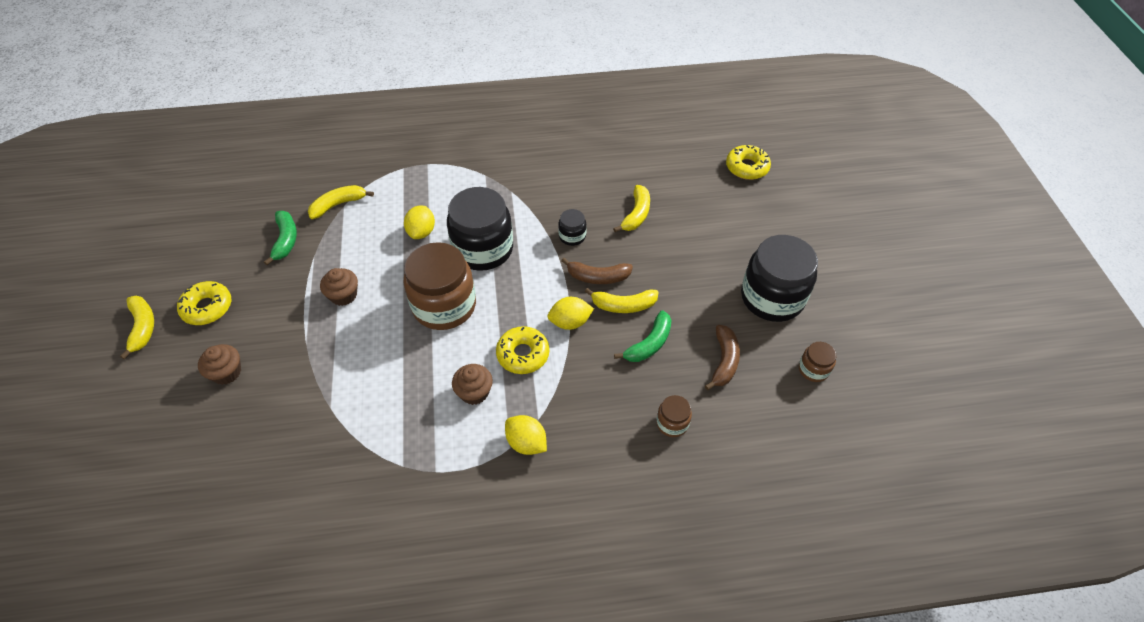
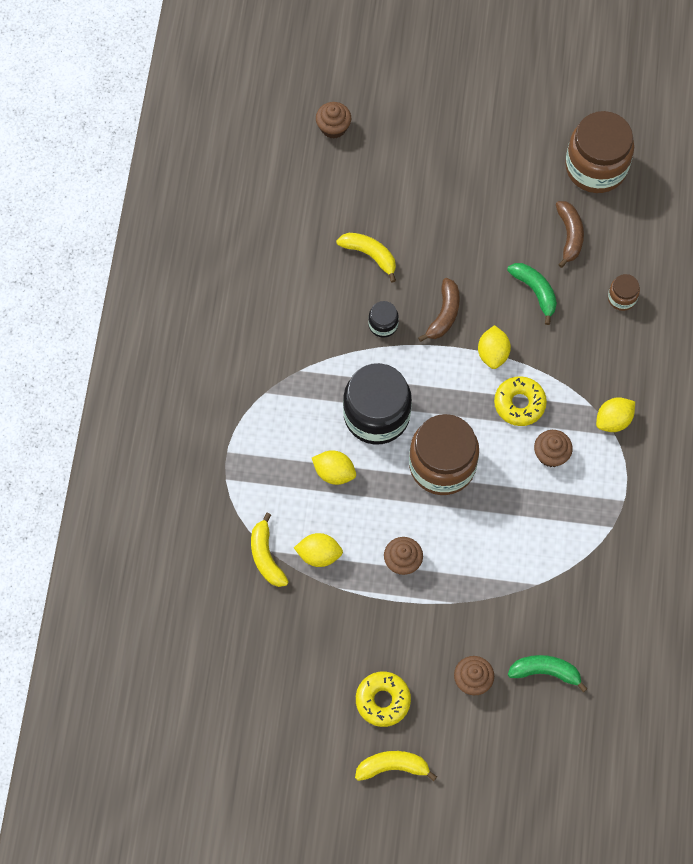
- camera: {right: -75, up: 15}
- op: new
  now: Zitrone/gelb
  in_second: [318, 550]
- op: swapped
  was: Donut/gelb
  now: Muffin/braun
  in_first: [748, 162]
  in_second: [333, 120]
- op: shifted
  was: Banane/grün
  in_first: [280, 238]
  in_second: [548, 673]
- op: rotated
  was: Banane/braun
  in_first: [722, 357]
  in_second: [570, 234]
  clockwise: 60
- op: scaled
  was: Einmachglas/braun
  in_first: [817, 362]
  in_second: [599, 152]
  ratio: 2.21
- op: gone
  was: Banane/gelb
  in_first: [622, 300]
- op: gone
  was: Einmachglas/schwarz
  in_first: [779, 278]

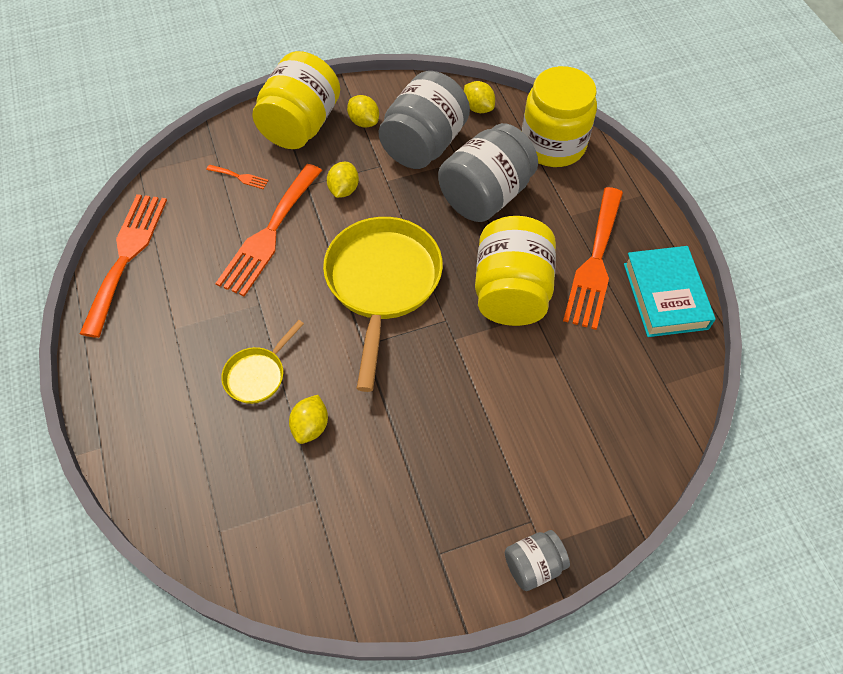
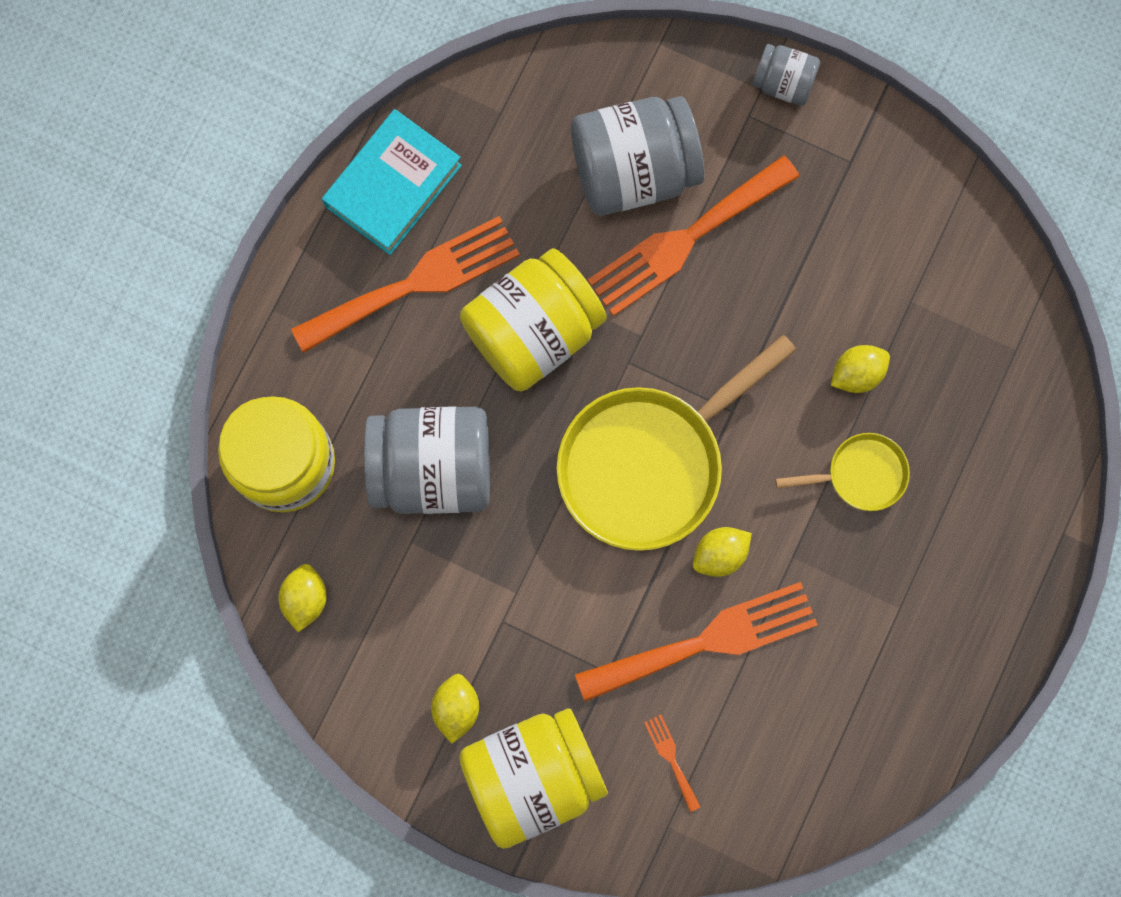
- camera: {right: -135, up: 20}
- op: shifted
  was: Einmachglas/grau
  in_first: [424, 120]
  in_second: [637, 155]
- op: shifted
  was: Gabel/orange
  in_first: [123, 266]
  in_second: [693, 235]
- op: shifted
  was: Zitrone/gelb
  in_first: [343, 180]
  in_second: [722, 552]

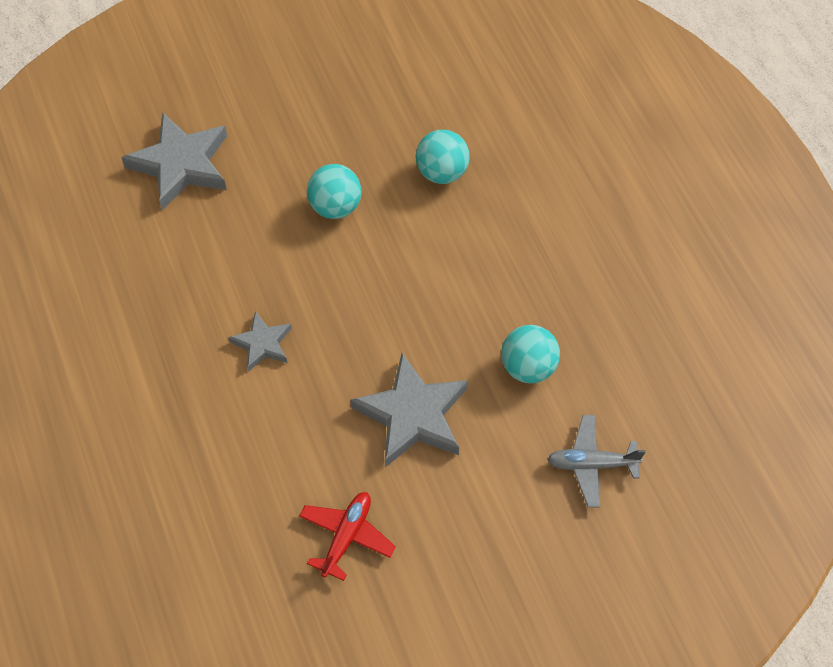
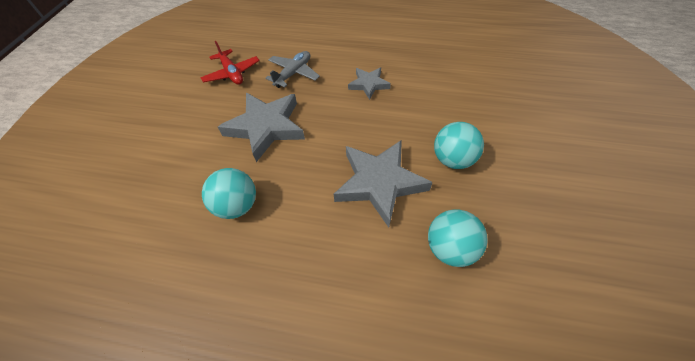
- camera: {right: 125, up: -5}
- op: shifted
  was: Flugzeug/grau
  in_first: [596, 461]
  in_second: [293, 69]
- op: shifted
  was: Stern/grau
  in_first: [174, 161]
  in_second: [383, 183]

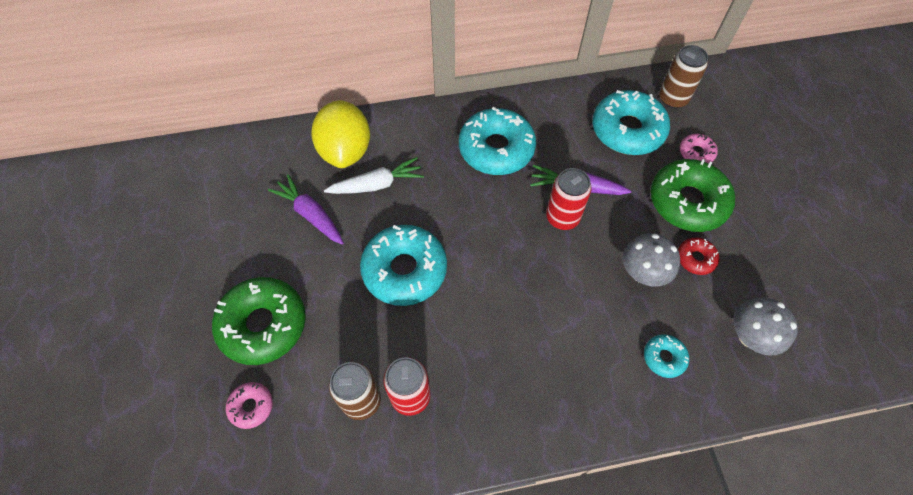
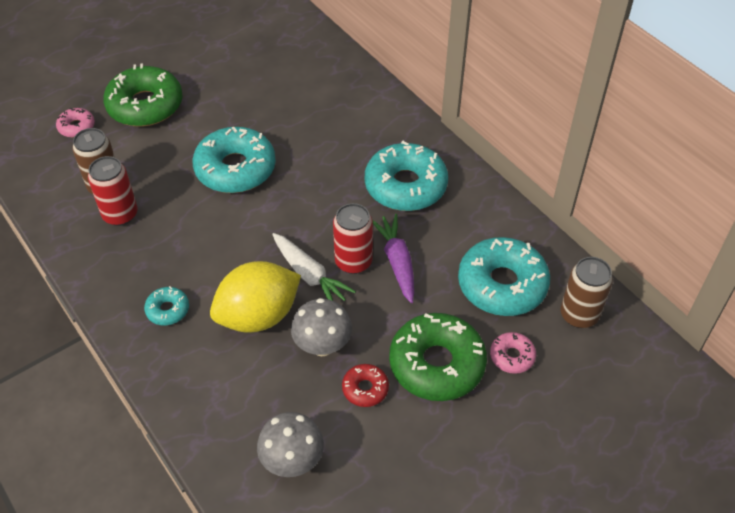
- camera: {right: 65, up: -10}
- op: shifted
  was: Donut/türkis
  in_first: [666, 356]
  in_second: [166, 305]
- op: shifted
  was: Zitrone/gelb
  in_first: [340, 134]
  in_second: [255, 297]
- op: shifted
  was: Karotte/weiß
  in_first: [374, 175]
  in_second: [314, 267]
- op: gone
  was: Karotte/lila
  in_first: [306, 209]

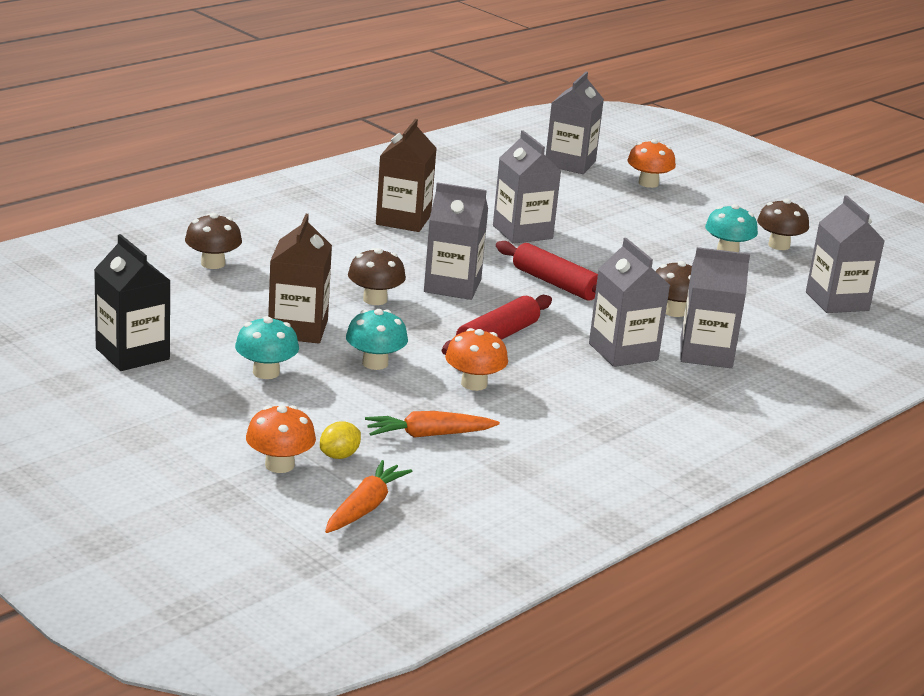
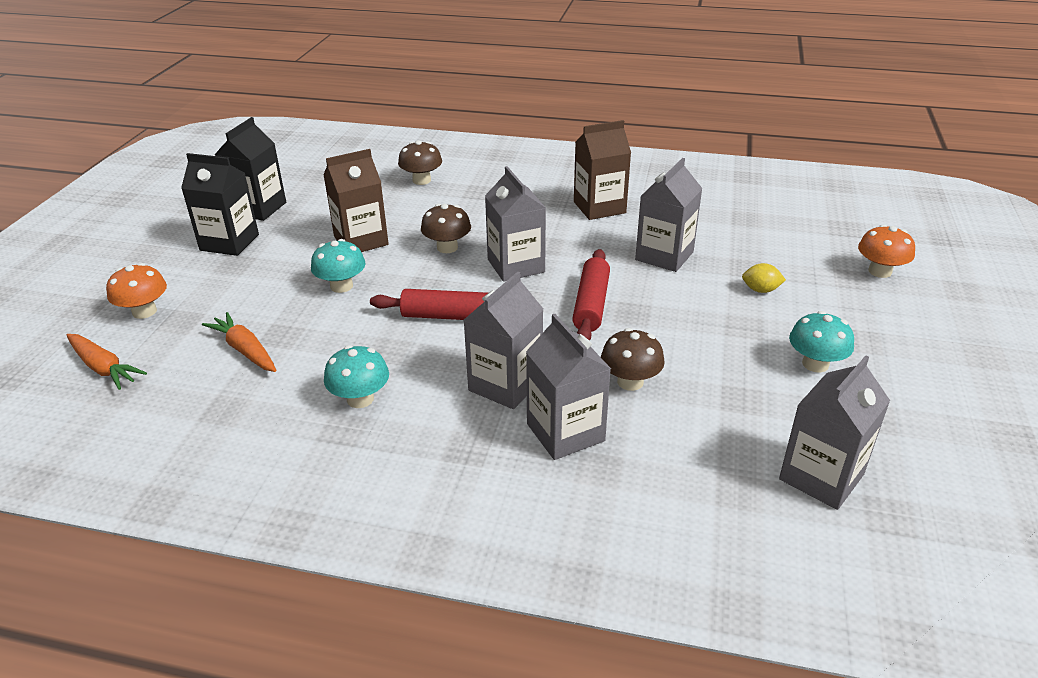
- camera: {right: 60, up: 10}
- op: rotated
  was: Karotte/orange
  in_first: [368, 496]
  in_second: [107, 362]
  clockwise: 45
- op: new
  now: Getränkekarton/schwarz
  in_second: [220, 204]
- op: shifted
  was: Pilz/türkis
  in_first: [267, 347]
  in_second: [356, 376]
- op: shifted
  was: Zitrone/gelb
  in_first: [340, 440]
  in_second: [764, 278]
- op: gone
  was: Pilz/orange
  in_first: [476, 359]
- op: gone
  was: Getränkekarton/grau
  in_first: [575, 123]
- op: gone
  was: Pilz/braun
  in_first: [783, 224]

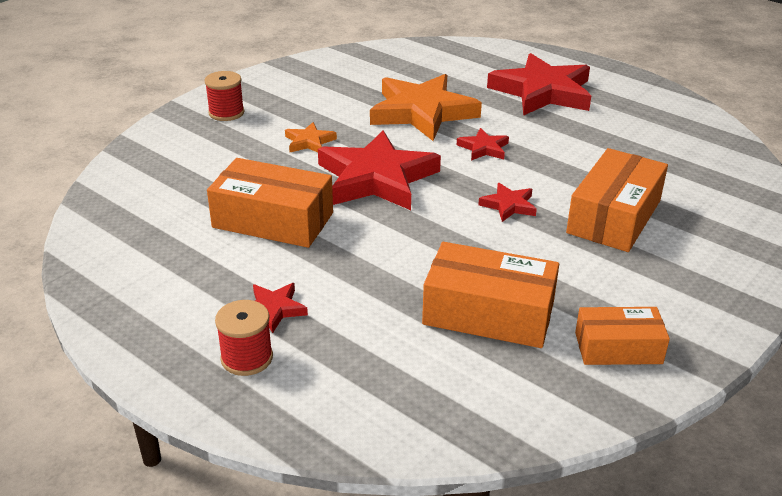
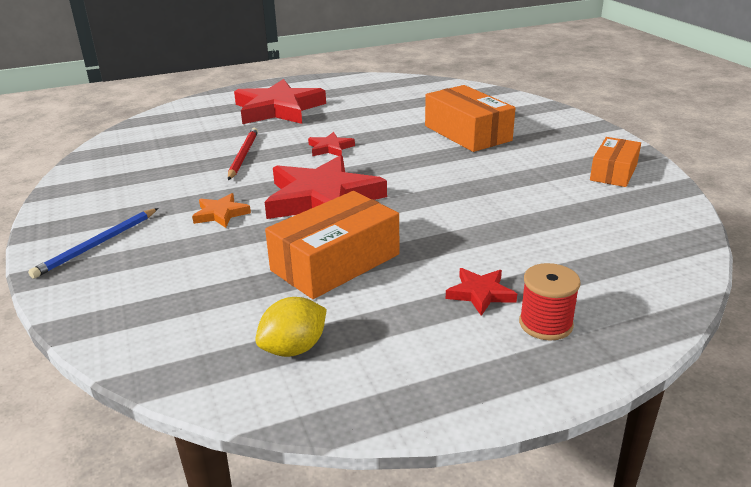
- camera: {right: -60, up: -5}
- op: swapped
  was: Garnrolle/rot
  now: Bleistift/blau
  in_first: [224, 96]
  in_second: [93, 243]
- op: swapped
  was: Stern/orange
  now: Bleistift/rot
  in_first: [426, 107]
  in_second: [243, 154]
- op: new
  now: Zitrone/gelb
  in_second: [291, 327]
- op: gone
  was: Schachtel/orange
  in_first: [490, 295]
- op: gone
  was: Stern/rot
  in_first: [507, 202]

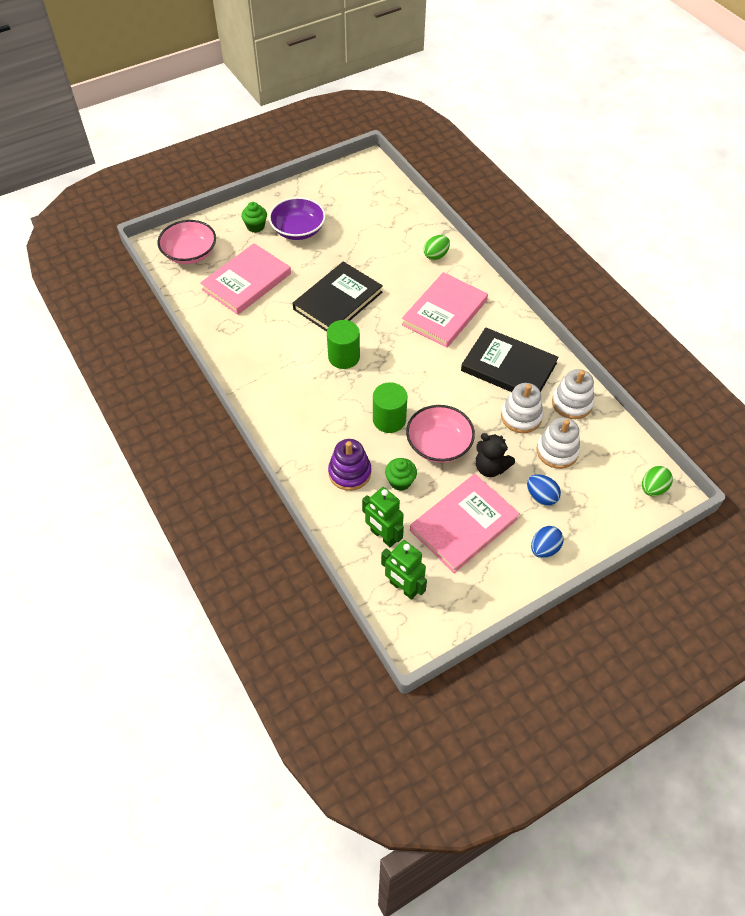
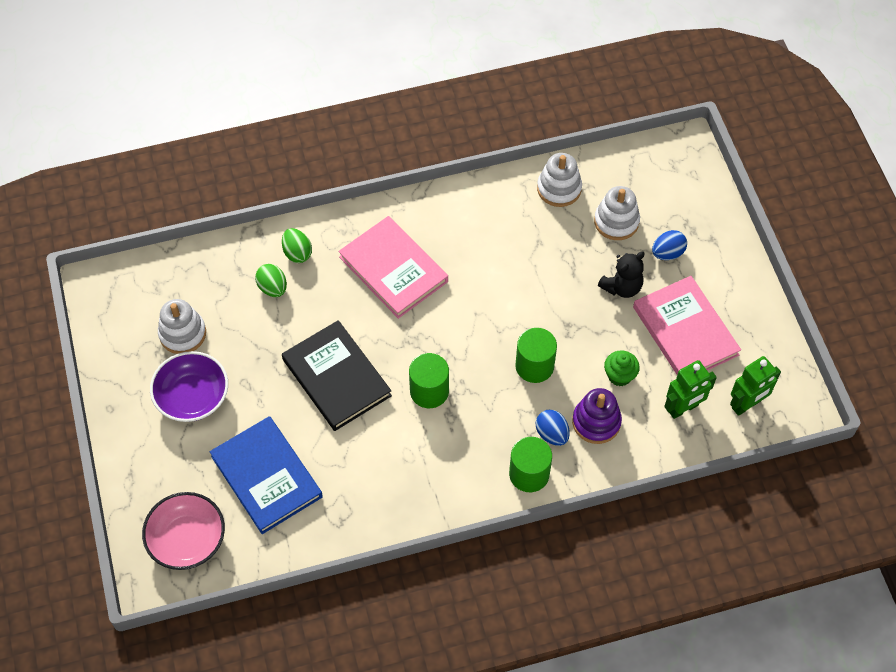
- camera: {right: -75, up: 5}
- op: shifted
  was: Stapelspielzeug/weiß
  in_first: [522, 408]
  in_second: [182, 326]
- op: repainted
  was: Buch/rosa
  now: Buch/blau
  in_first: [245, 279]
  in_second: [266, 475]
- op: shifted
  was: Ei/grün
  in_first: [657, 481]
  in_second: [271, 280]
- op: new
  now: Vollzylinder/grün
  in_second: [530, 464]
- op: shifted
  was: Ei/blau
  in_first: [547, 542]
  in_second: [553, 428]
- op: gone
  was: Muffin/grün
  in_first: [254, 217]
- op: gone
  was: Schüssel/rosa
  in_first: [440, 434]
- op: gone
  was: Buch/schwarz
  in_first: [510, 359]

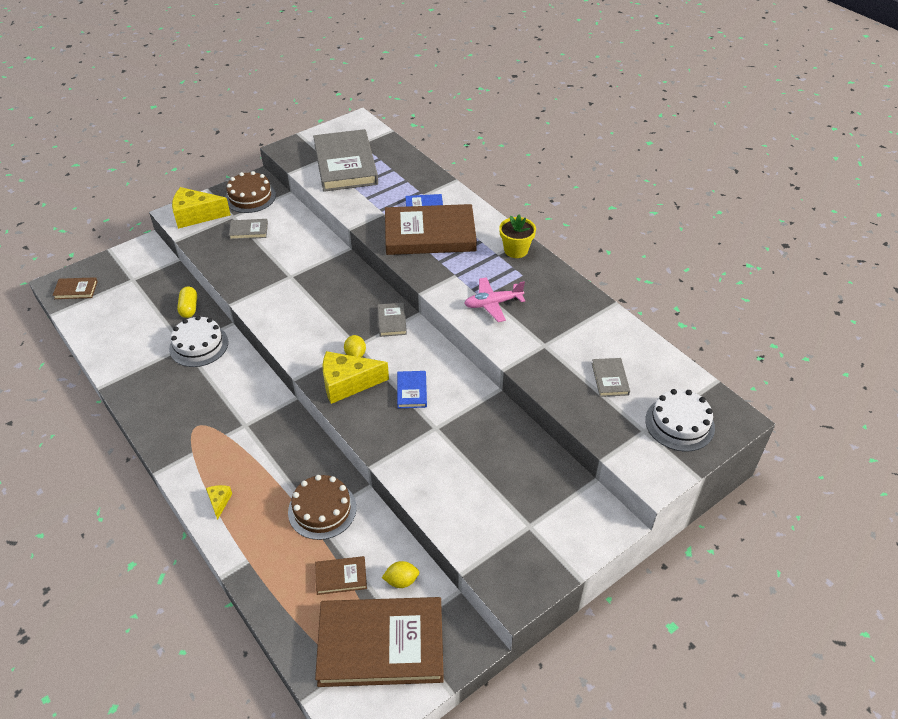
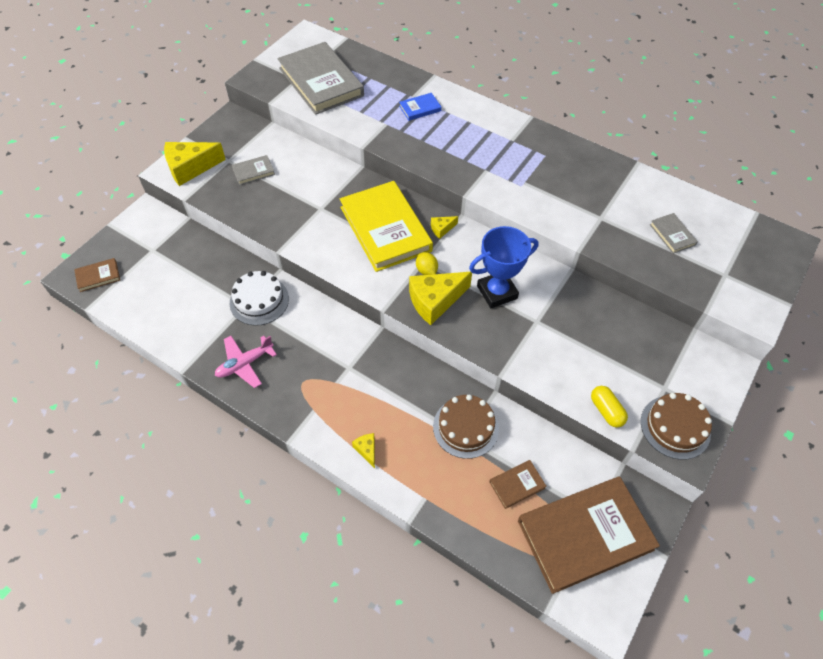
- camera: {right: -20, up: 10}
- op: shifted
  was: Flugzeug/rosa
  in_first: [494, 299]
  in_second: [246, 362]
- op: new
  now: Buch/gelb
  in_second: [386, 226]
- op: swapped
  was: Buch/grau
  now: Käse/gelb
  in_first: [392, 320]
  in_second: [444, 227]
- op: swapped
  was: Buch/blau
  now: Pokal/blau
  in_first: [412, 389]
  in_second: [503, 267]
- op: shifted
  was: Kapsel/gelb
  in_first: [187, 302]
  in_second: [609, 406]
- op: shifted
  was: Kuchen/braun
  in_first: [250, 192]
  in_second: [676, 426]
- op: gone
  was: Zitrone/gelb
  in_first: [400, 574]
- op: gone
  was: Buch/braun
  in_first: [431, 229]
- op: gone
  was: Blumentopf/gelb
  in_first: [517, 236]
- op: gone
  was: Kuchen/weiß
  in_first: [680, 420]

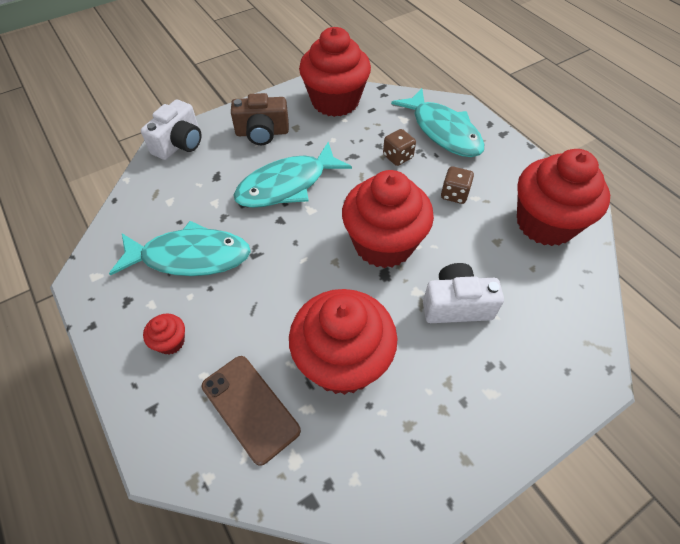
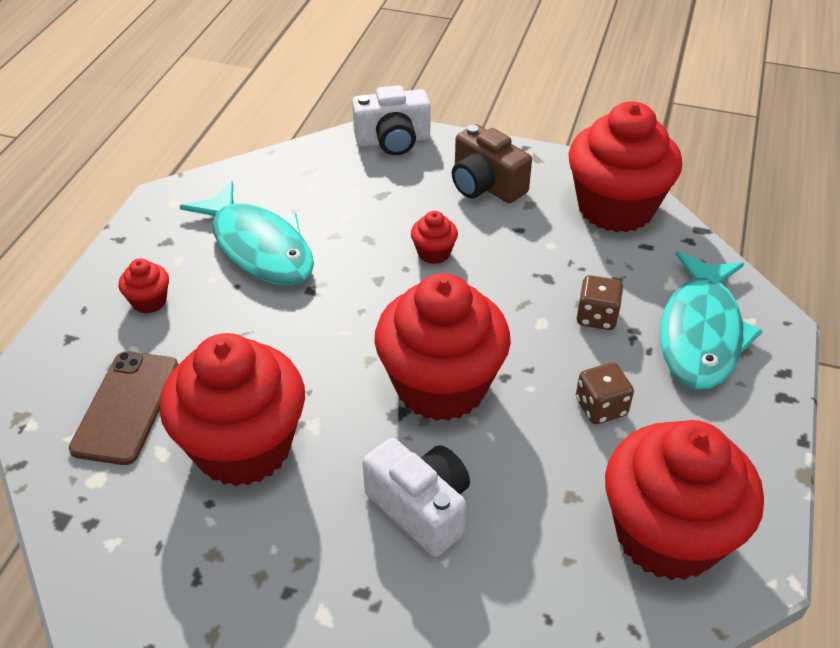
- camera: {right: 50, up: -10}
- op: swapped
  was: Fisch/türkis
  now: Muffin/rot
  in_first: [292, 175]
  in_second: [434, 237]

